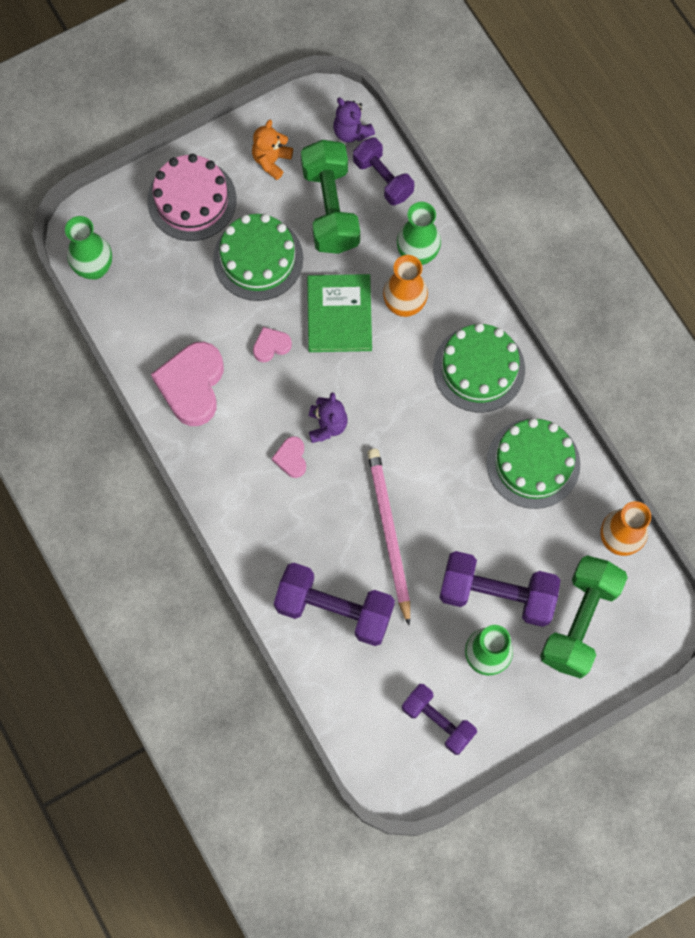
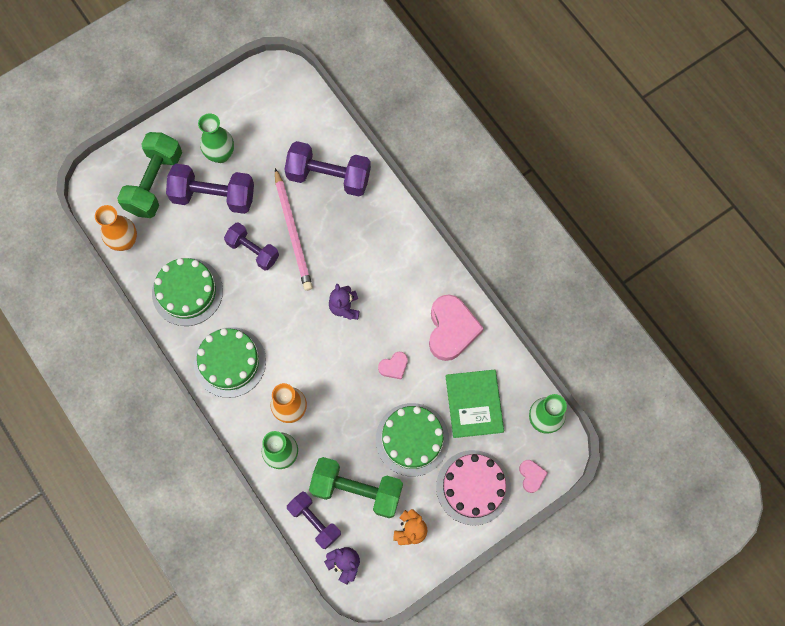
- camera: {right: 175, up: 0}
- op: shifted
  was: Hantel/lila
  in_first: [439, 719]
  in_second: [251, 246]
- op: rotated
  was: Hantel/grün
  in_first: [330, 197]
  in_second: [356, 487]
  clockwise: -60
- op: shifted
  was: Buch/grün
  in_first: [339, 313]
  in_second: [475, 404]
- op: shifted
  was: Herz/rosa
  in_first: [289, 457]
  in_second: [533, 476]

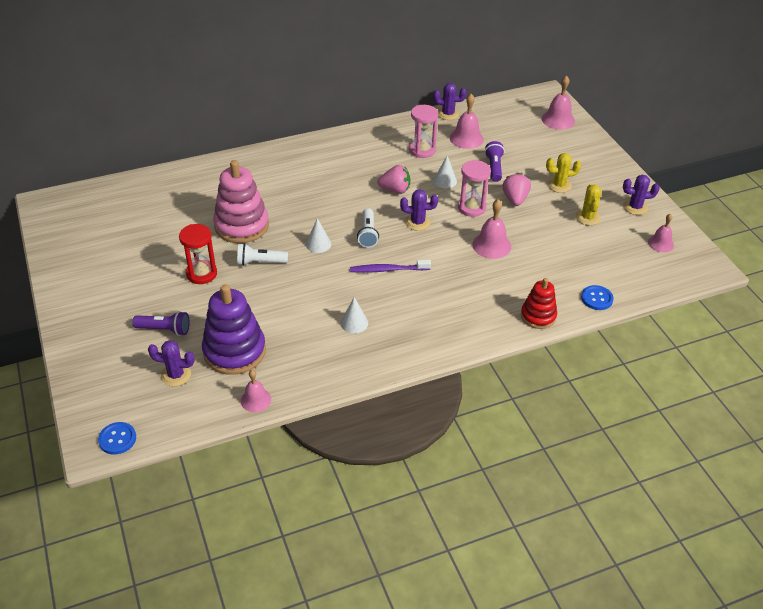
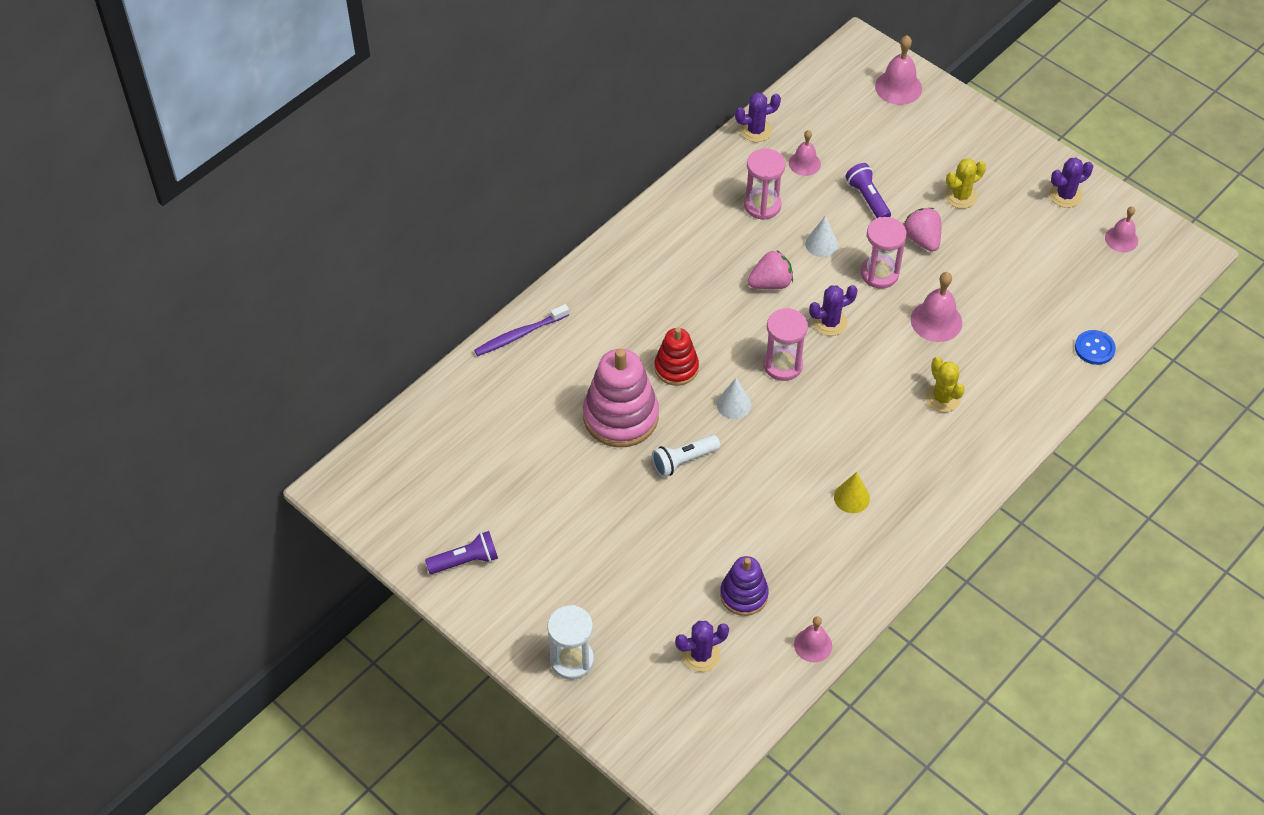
- camera: {right: -25, up: 10}
- op: shifted
  was: Taschenlampe/lila
  in_first: [161, 323]
  in_second: [461, 552]
- op: shifted
  was: Zahnbürste/lila
  in_first: [390, 266]
  in_second: [521, 330]
- op: new
  now: Sanduhr/weiß
  in_second: [570, 642]
- op: shifted
  was: Stapelspielzeug/rot
  in_first: [539, 303]
  in_second: [676, 357]
- op: scaled
  was: Stapelspielzeug/lila
  in_first: [234, 329]
  in_second: [744, 586]
  ratio: 0.6
- op: swapped
  was: Taschenlampe/weiß
  now: Sanduhr/rosa
  in_first: [368, 228]
  in_second: [785, 344]
- op: scaled
  was: Glocke/rosa
  in_first: [467, 121]
  in_second: [805, 153]
  ratio: 0.66
- op: repainted
  was: Kegel/weiß
  now: Kegel/gelb
  in_first: [354, 315]
  in_second: [852, 492]
- op: shifted
  was: Kaktus/gelb
  in_first: [588, 205]
  in_second: [945, 384]
- op: gone
  was: Knopf/blau
  in_first: [117, 438]
- op: gone
  was: Sanduhr/rot
  in_first: [198, 254]

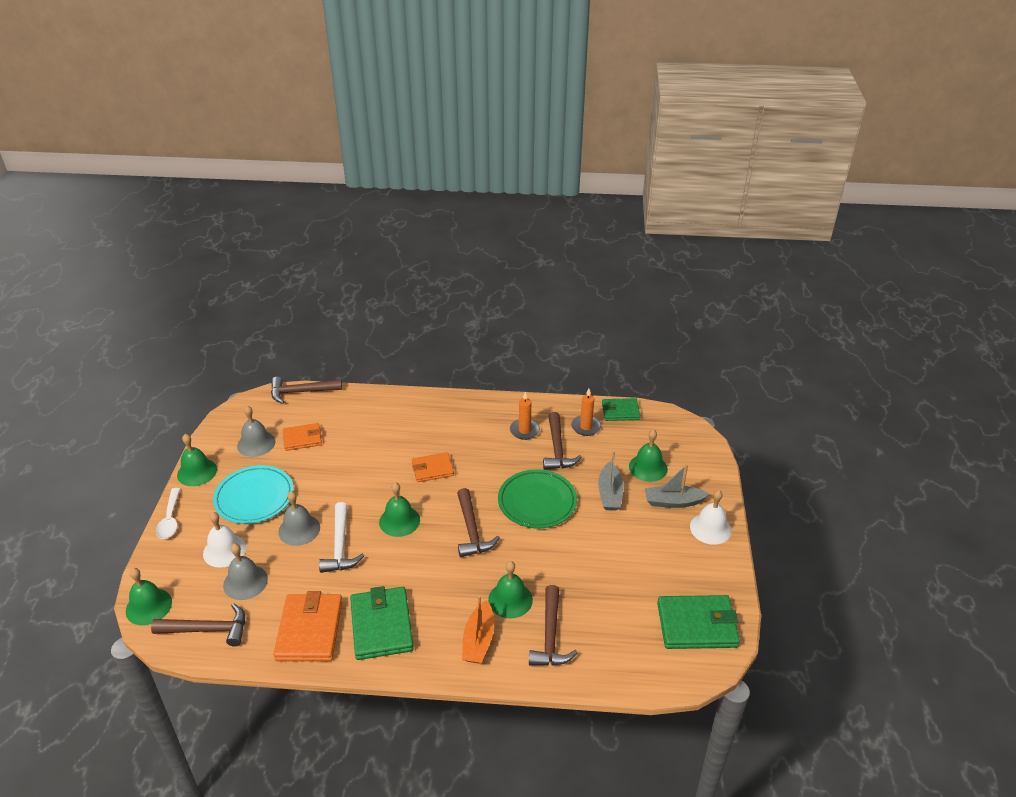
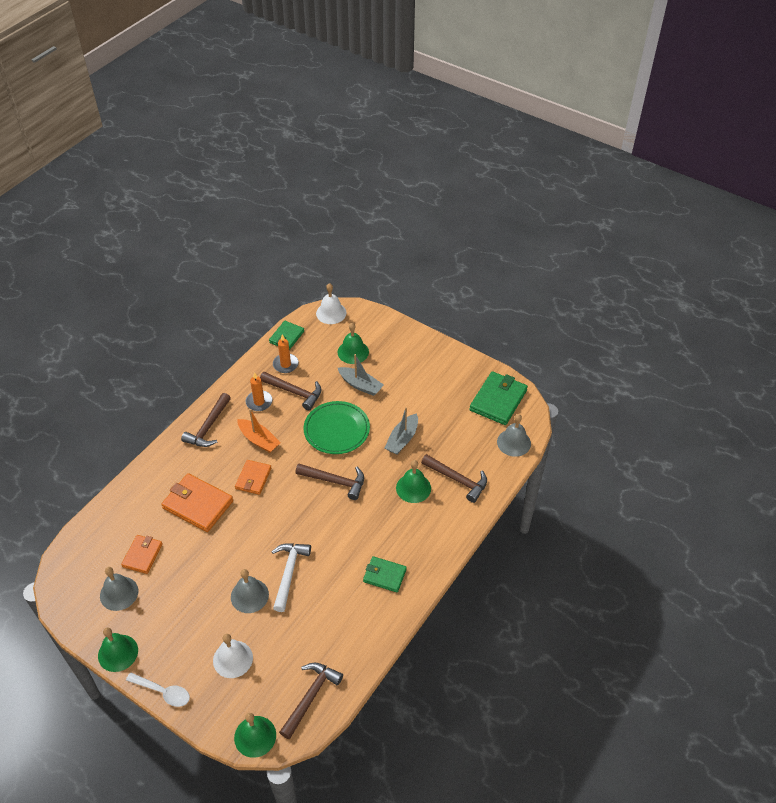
- camera: {right: -60, up: 10}
- op: shifted
  was: Geldbörse/orange
  in_first: [308, 626]
  in_second: [197, 502]
- op: shifted
  was: Hammer/braun
  in_first: [306, 390]
  in_second: [206, 420]
- op: shifted
  was: Boot/orange
  in_first: [478, 630]
  in_second: [259, 431]
- op: rotated
  was: Hammer/weiß
  in_first: [341, 537]
  in_second: [291, 577]
  clockwise: -105
- op: shifted
  was: Glocke/weiß
  in_first: [711, 517]
  in_second: [331, 303]
- op: scaled
  was: Geldbörse/grün
  in_first: [382, 623]
  in_second: [385, 574]
  ratio: 0.61
- op: shifted
  was: Boot/grau
  in_first: [677, 486]
  in_second: [401, 431]
- op: shifted
  was: Glocke/grau
  in_first: [245, 571]
  in_second: [514, 435]
- op: gone
  was: Teller/türkis
  in_first: [253, 494]
- op: gone
  was: Glocke/grün
  in_first: [399, 509]

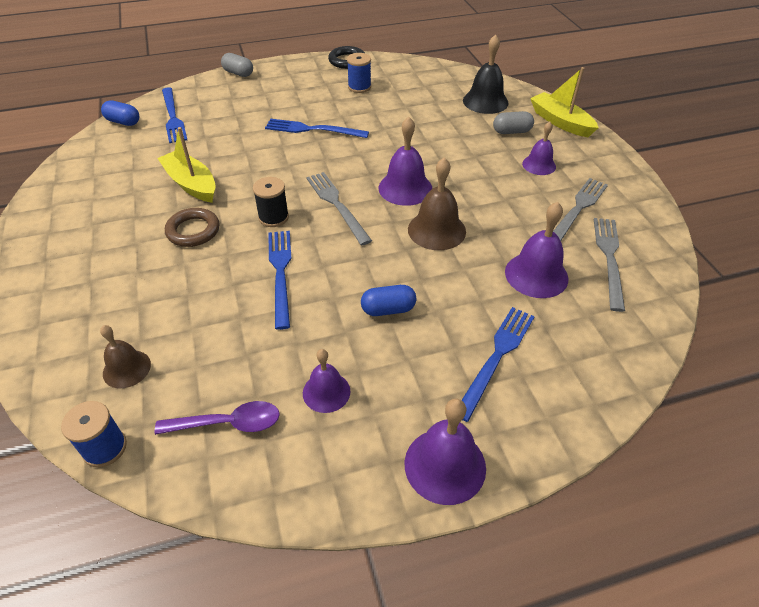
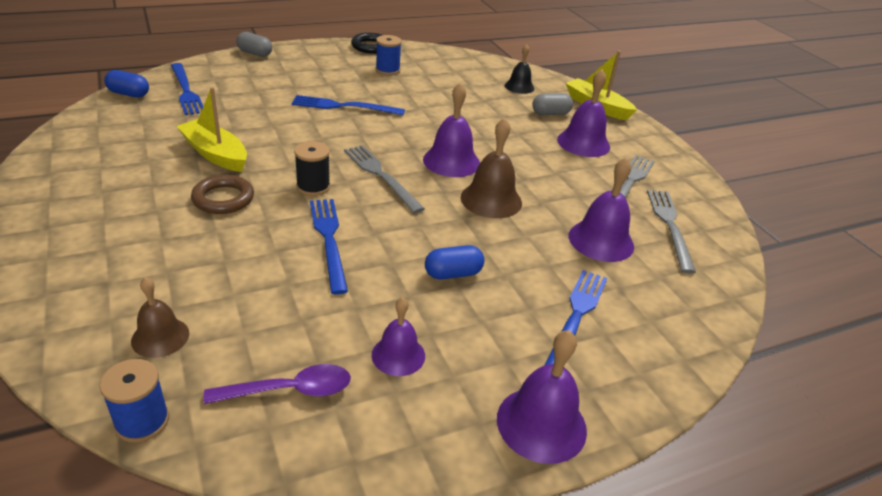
- camera: {right: -10, up: -10}
- op: scaled
  was: Glocke/schwarz
  in_first: [486, 74]
  in_second: [519, 69]
  ratio: 0.64
- op: scaled
  was: Glocke/lila
  in_first: [539, 148]
  in_second: [583, 113]
  ratio: 1.56

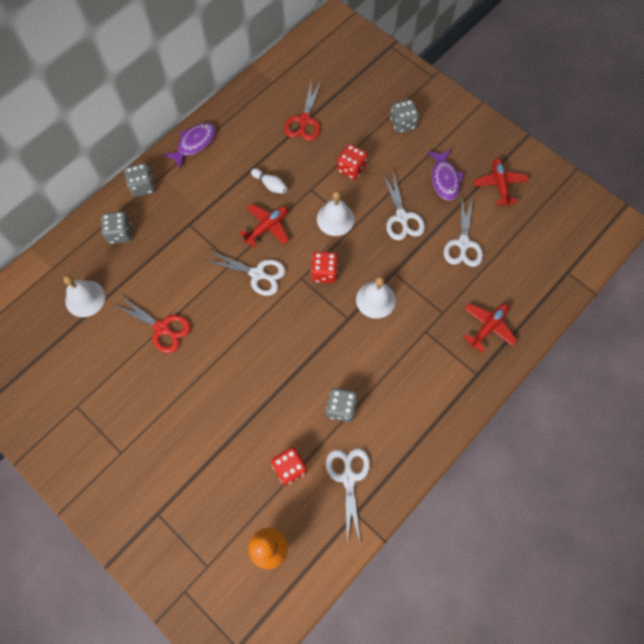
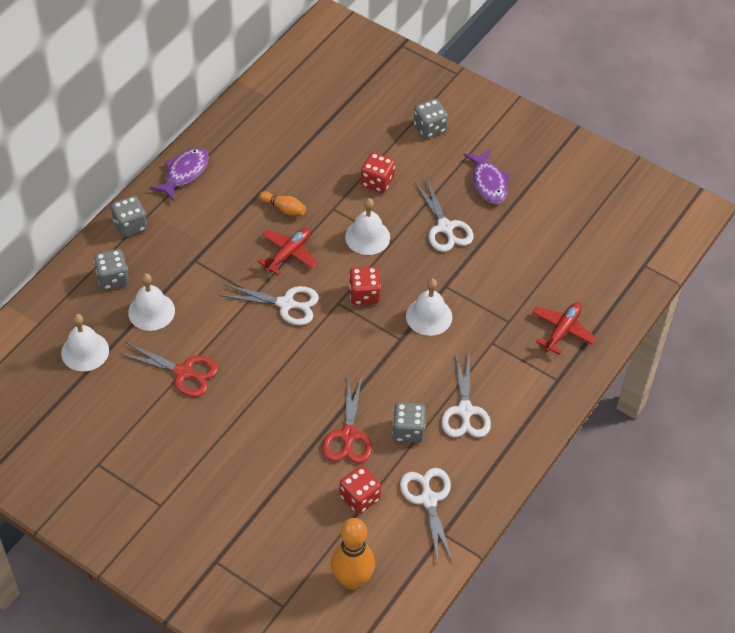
- camera: {right: -10, up: -15}
- op: new
  now: Glocke/weiß
  in_second: [151, 302]
- op: repainted
  was: Bowlingkegel/weiß
  now: Bowlingkegel/orange
  in_first: [269, 181]
  in_second: [282, 203]
- op: shifted
  was: Schere/rot
  in_first: [302, 110]
  in_second: [347, 419]
- op: shifted
  was: Schere/weiß
  in_first: [463, 232]
  in_second: [466, 395]
- op: gone
  was: Flugzeug/rot
  in_first: [501, 182]

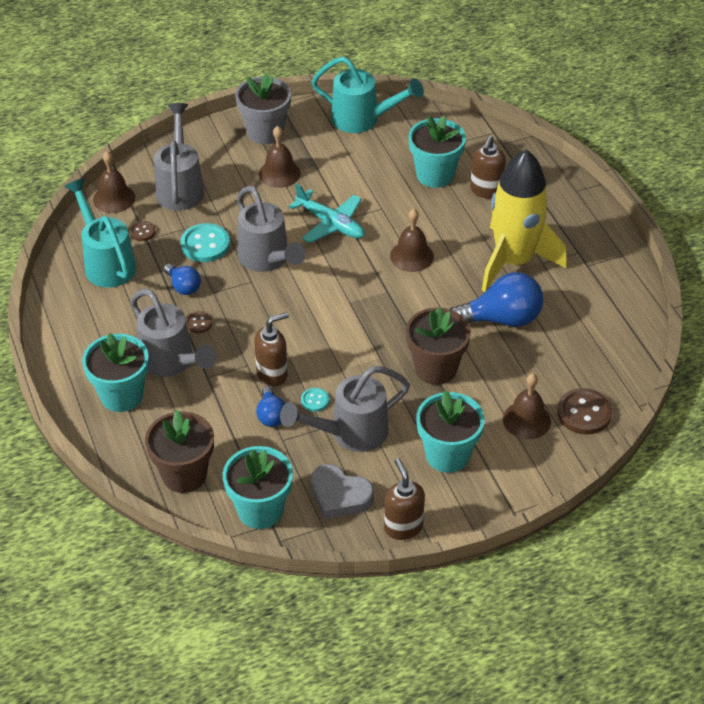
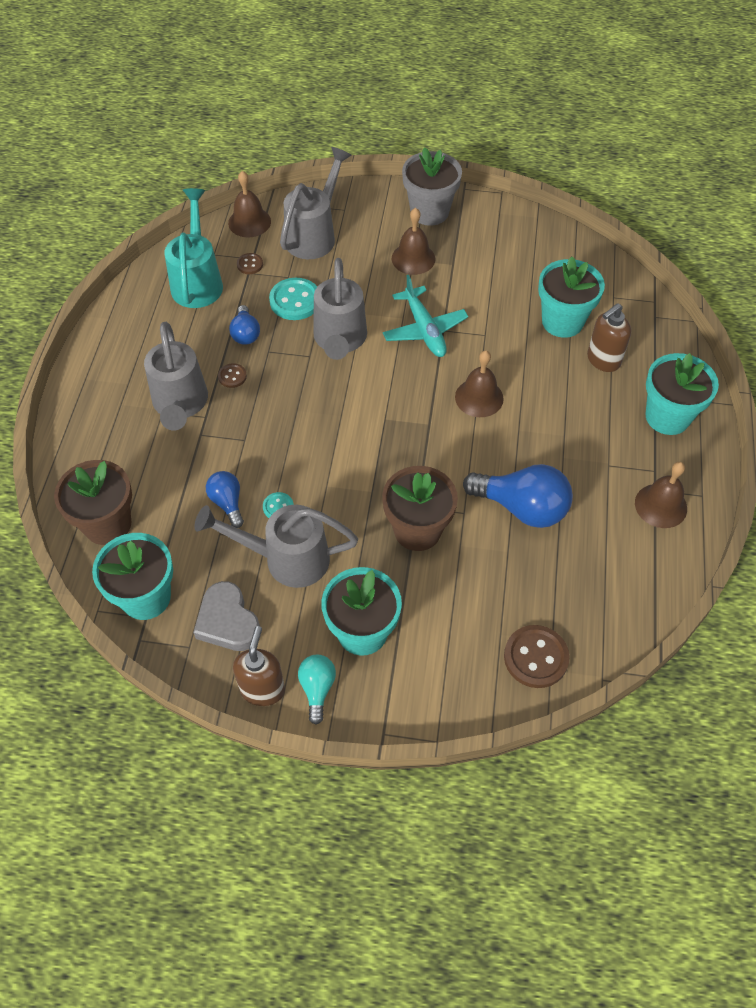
- camera: {right: 30, up: 10}
- op: rotated
  was: Glühbirne/blau
  in_first: [271, 406]
  in_second: [225, 499]
  clockwise: 135
- op: new
  now: Glühbirne/türkis
  in_second: [317, 690]
- op: shifted
  was: Glocke/braun
  in_first: [527, 406]
  in_second: [661, 495]
- op: shifted
  was: Blumentopf/türkis
  in_first: [115, 372]
  in_second: [682, 394]
- op: gone
  was: Seifenspender/braun
  in_first: [271, 349]
- op: gone
  was: Gießkanne/türkis
  in_first: [367, 94]
- op: gone
  was: Rakete/gelb
  in_first: [524, 220]

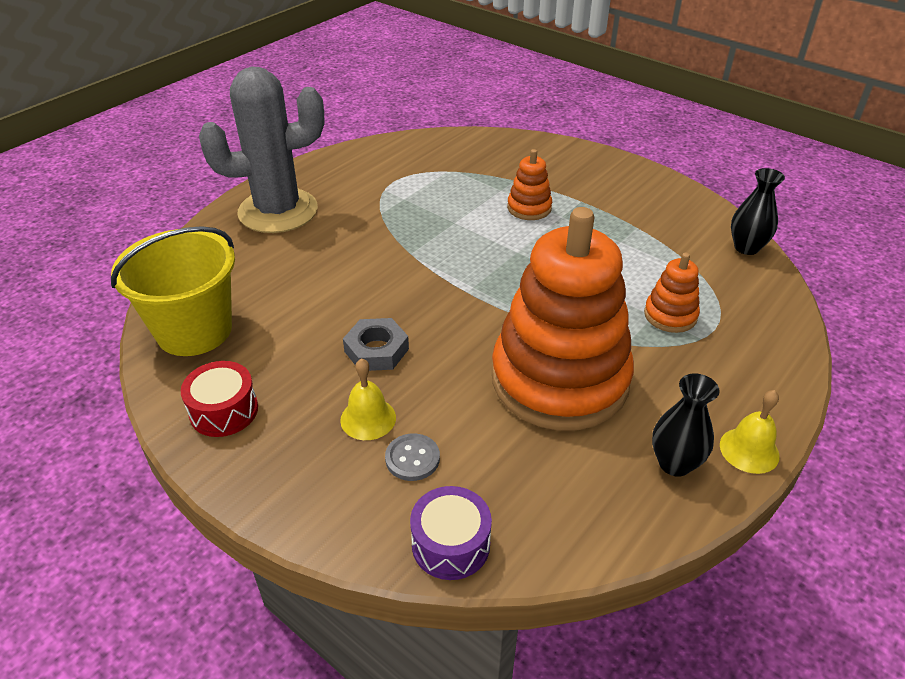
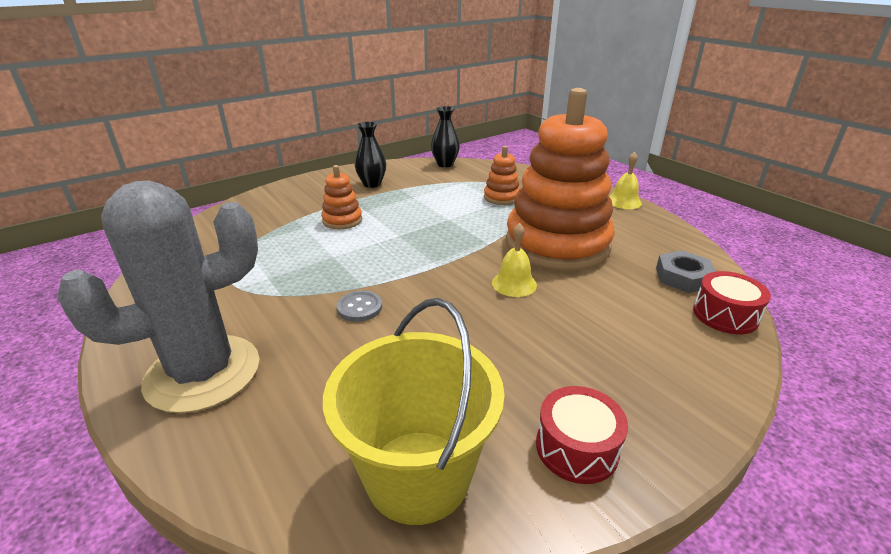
- camera: {right: -75, up: -10}
- op: rotated
  was: Kaktus/grau
  in_first: [261, 149]
  in_second: [158, 296]
  clockwise: 60
- op: shifted
  was: Knopf/grau
  in_first: [412, 457]
  in_second: [359, 306]
- op: shifted
  was: Vase/schwarz
  in_first: [686, 425]
  in_second: [370, 155]
- op: shifted
  was: Glocke/gelb
  in_first: [368, 399]
  in_second: [514, 260]
- op: shifted
  was: Sechskantmutter/grau
  in_first: [376, 344]
  in_second: [686, 271]
- op: repainted
  was: Trommel/lila
  now: Trommel/rot
  in_first: [451, 533]
  in_second: [732, 302]

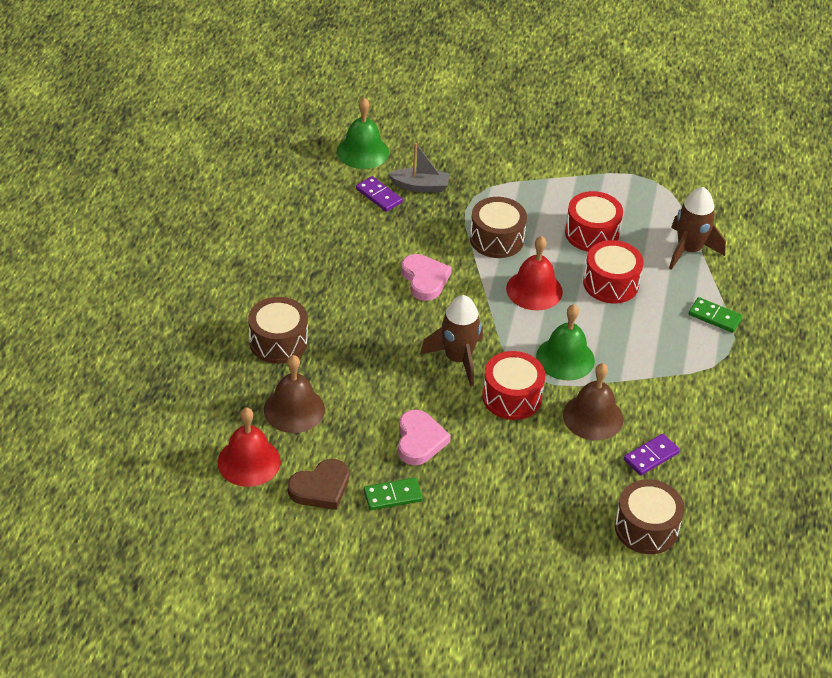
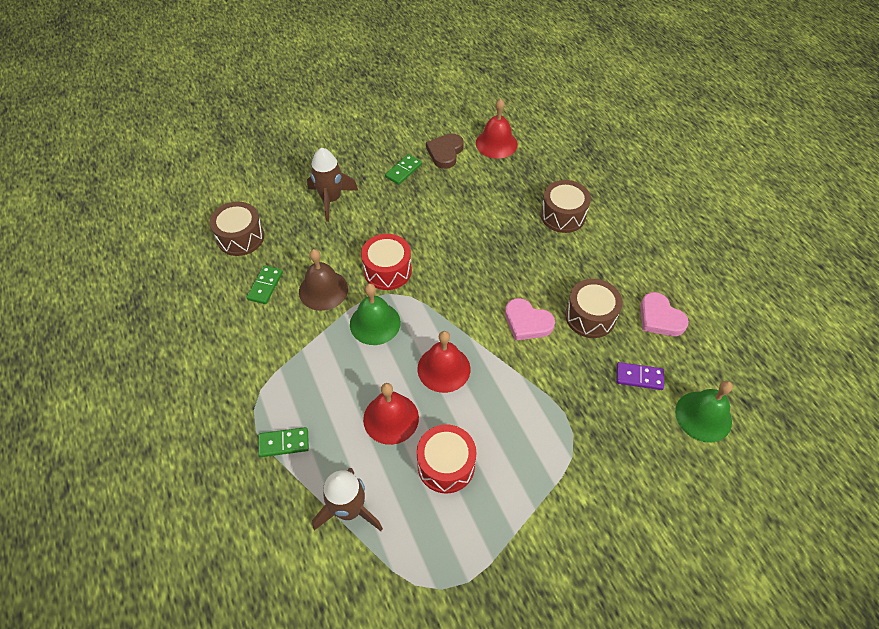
- camera: {right: 145, up: 10}
- op: repainted
  was: Dominostein/lila
  now: Dominostein/grün
  in_first: [652, 454]
  in_second: [264, 284]
- op: shifted
  was: Rakete/braun
  in_first: [451, 340]
  in_second: [332, 185]
- op: swapped
  was: Trommel/rot
  now: Glocke/rot
  in_first: [613, 271]
  in_second: [391, 414]
- op: shifted
  was: Trommel/braun
  in_first: [498, 227]
  in_second: [594, 308]
- op: shifted
  was: Herz/rosa
  in_first: [424, 437]
  in_second: [664, 314]
- op: gone
  was: Glocke/braun
  in_first: [294, 394]
- op: gone
  was: Boot/grau
  in_first: [418, 167]

